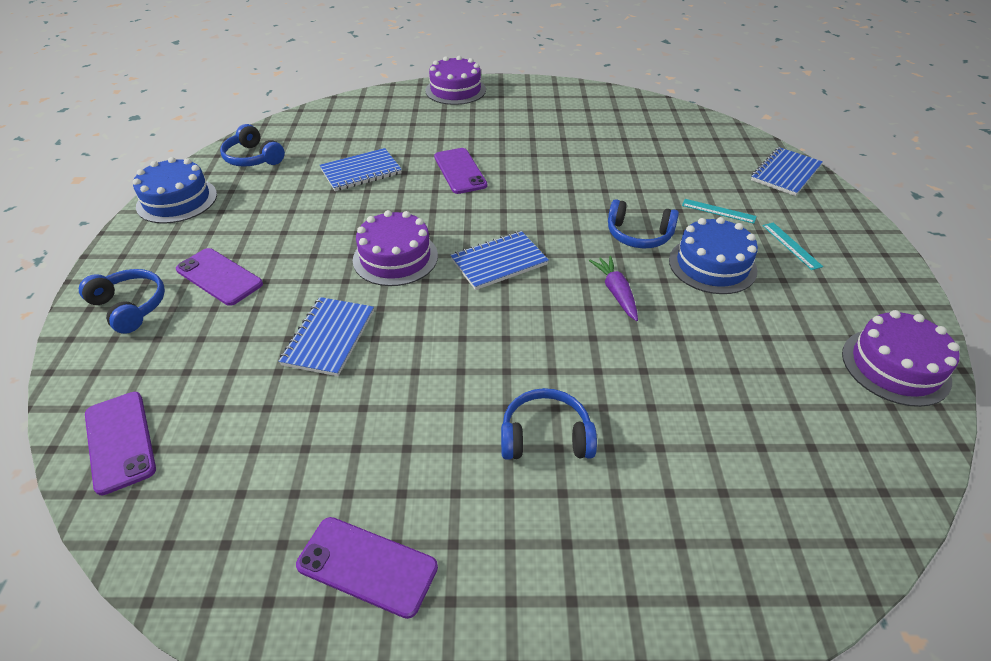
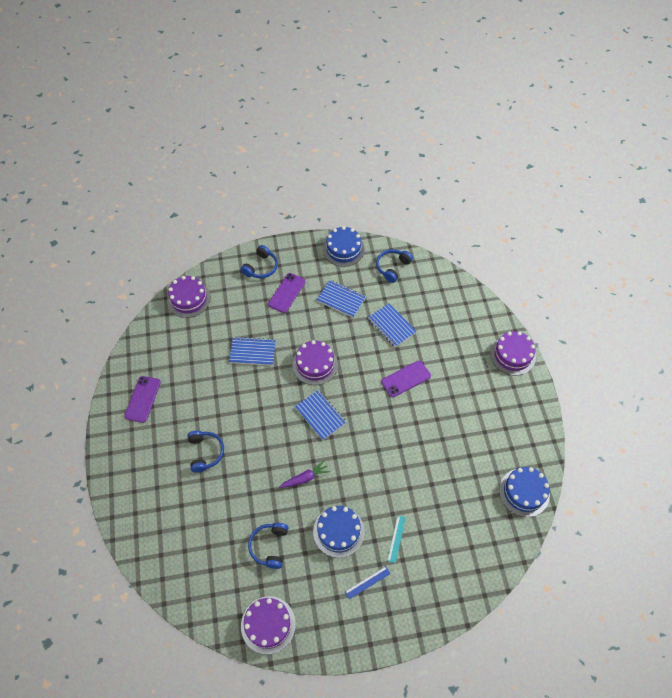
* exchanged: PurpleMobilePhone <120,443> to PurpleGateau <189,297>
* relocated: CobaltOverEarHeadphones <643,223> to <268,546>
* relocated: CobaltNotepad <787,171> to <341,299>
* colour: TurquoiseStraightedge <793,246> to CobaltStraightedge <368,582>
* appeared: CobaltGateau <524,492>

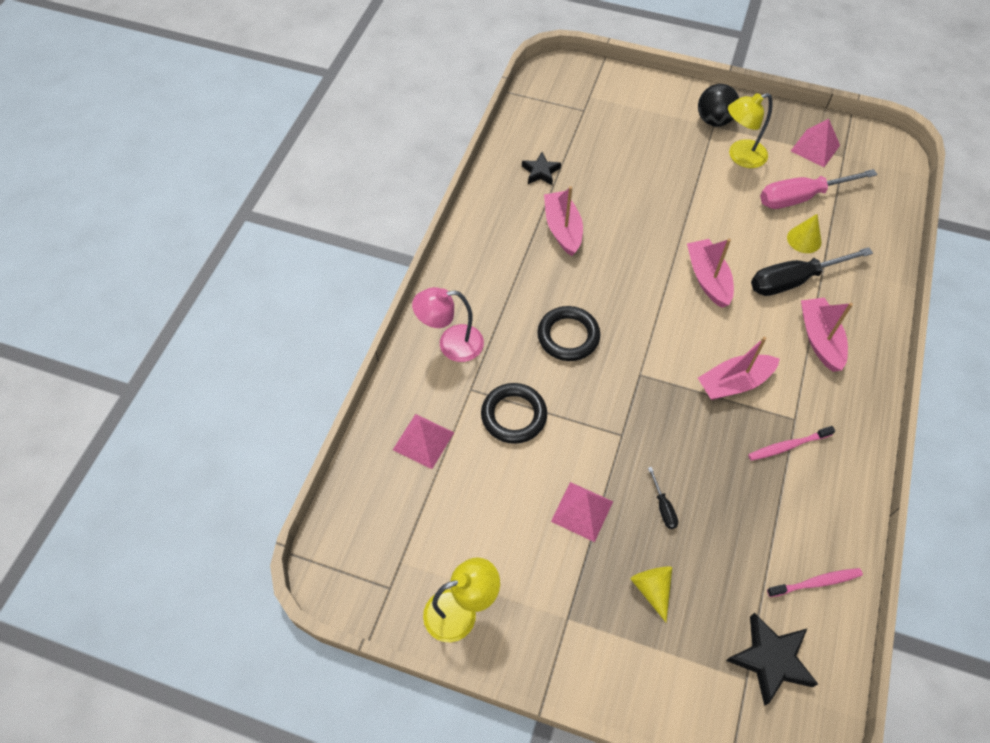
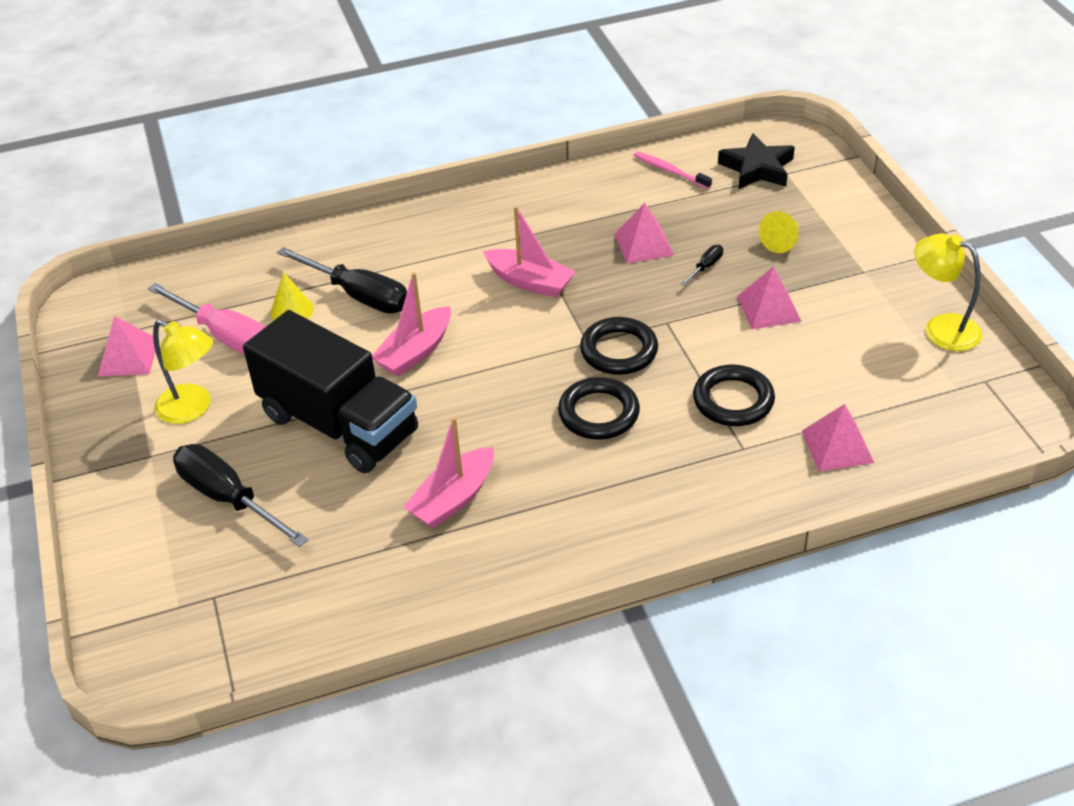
* missing: PinkLamp <448,324>
* missing: JetBlackStar <541,168>
* missing: JetBlackBall <718,105>
* missing: PinkDentalBrush <791,443>
* missing: PinkSailboat <827,335>
* appeared: JetBlackFlatScrewdriver <240,495>
* appeared: JetBlackLorry <330,391>
* appeared: JetBlackRing <619,346>
* appeared: PinkPyramidShape <644,233>

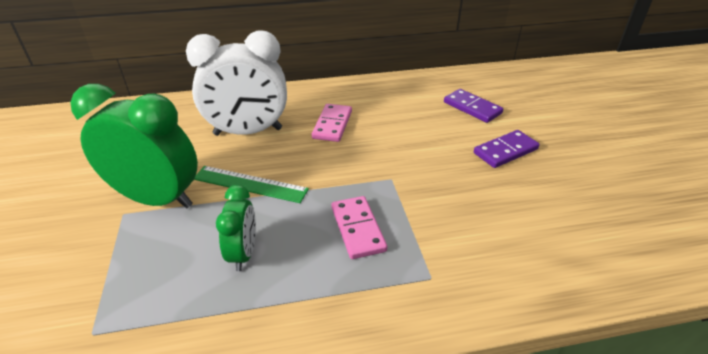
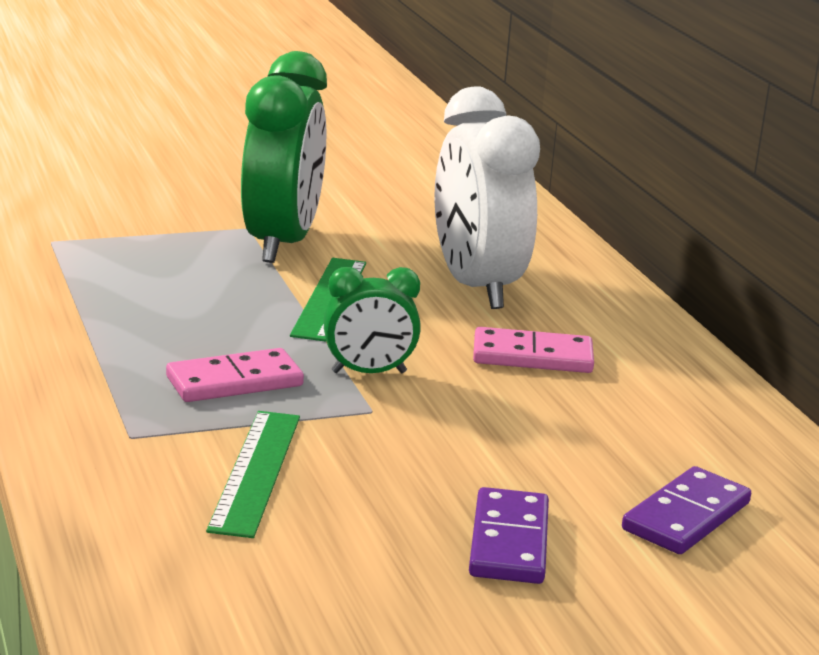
* relocated: GreenClock <236,228> to <372,320>
* spun: PurpleDominoPiece <506,149> = <509,535> 45 degrees clockwise
* appeared: GreenStraightedge <253,474>

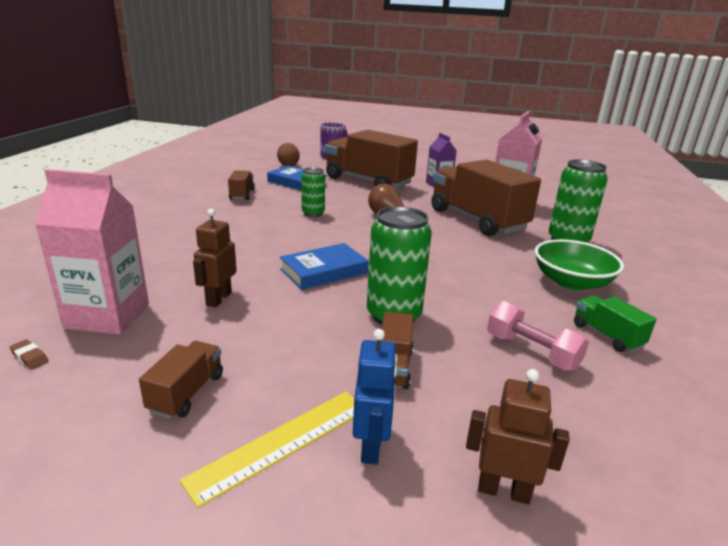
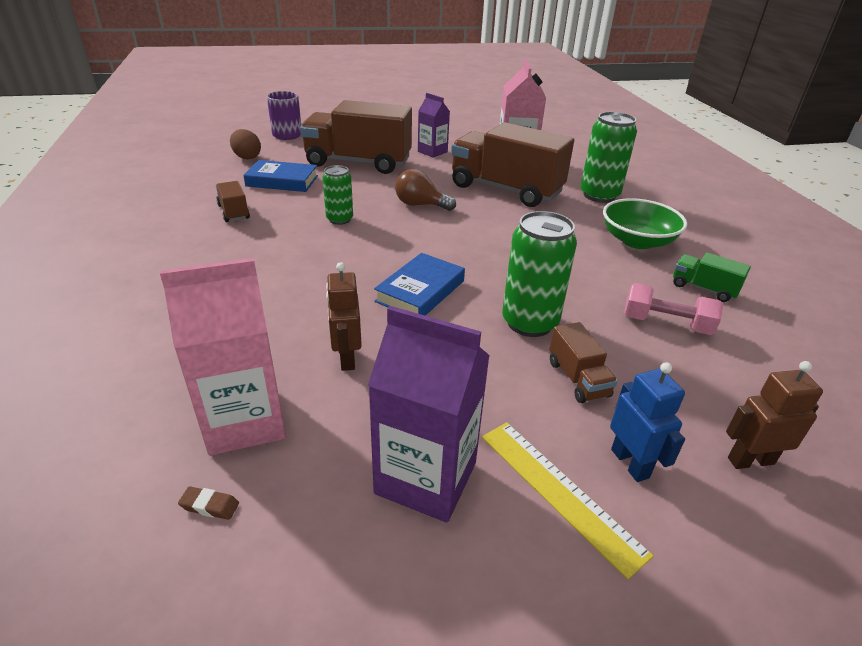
* exchanged: BrownLorry <181,380> to PurpleJuiceCarton <429,414>
* spun: YellowStraightedge <267,450> = <568,500> 60 degrees counterclockwise

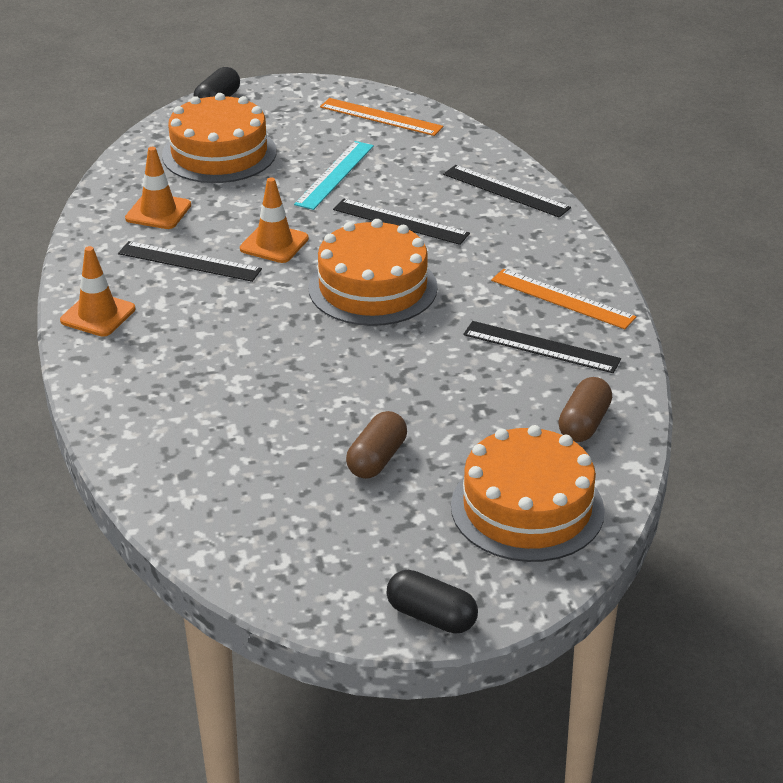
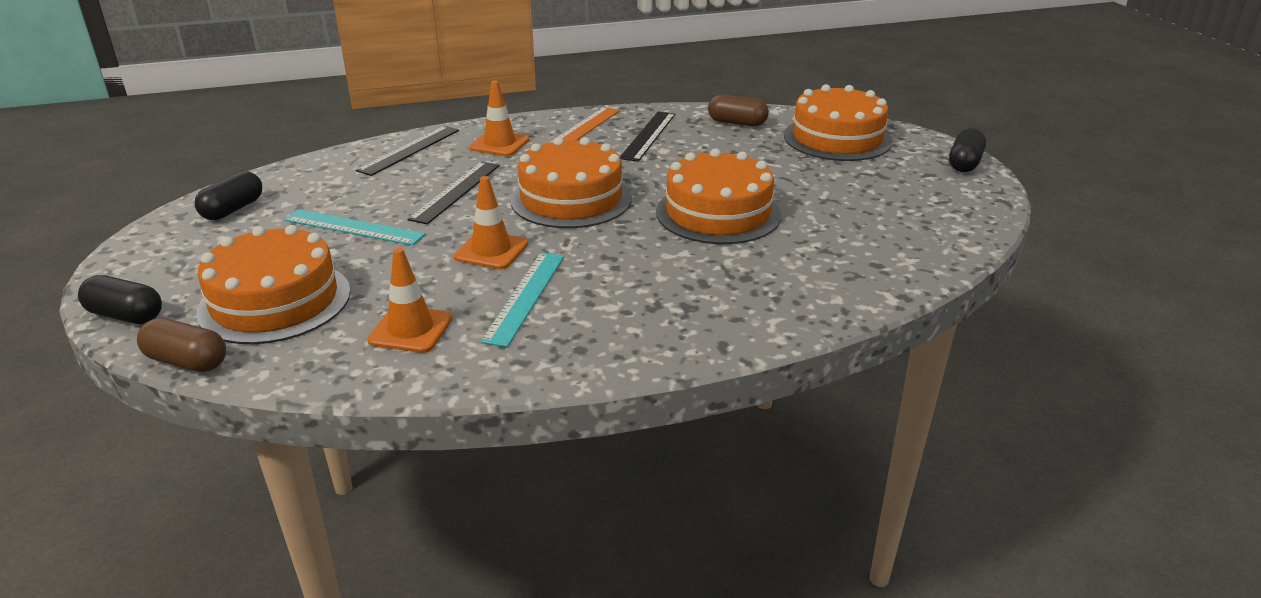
* relocated: BrightOrangeRoadCone <97,291> to <500,118>
* colour: JetBlackStraightedge <190,261> to TurquoiseStraightedge <522,300>
* exchanged: BrightOrangeStraightedge <381,117> to JetBlackCapsule <228,195>
* relocated: BrownCapsule <376,445> to <181,345>
* appeared: BrightOrangeGateau <718,196>

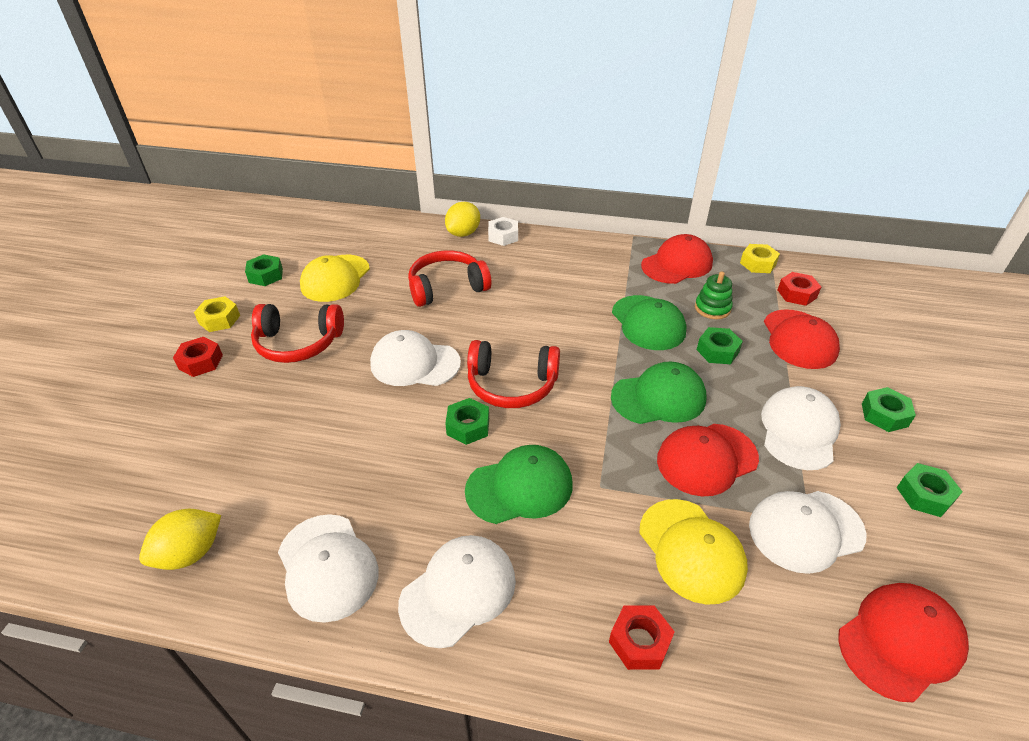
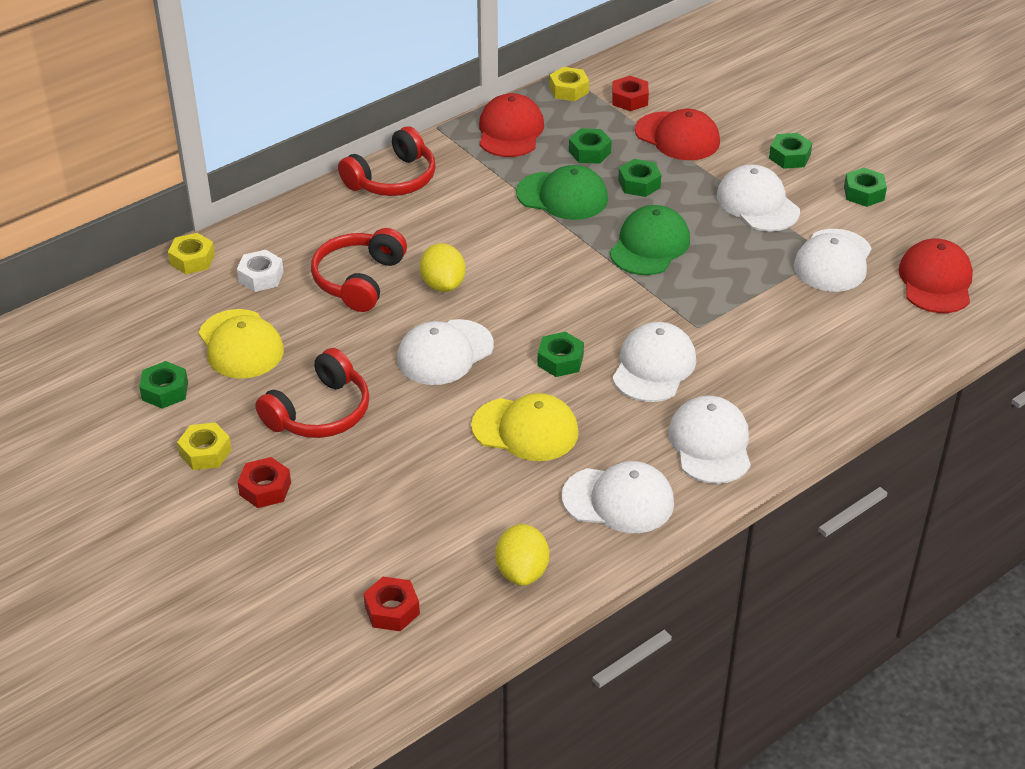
* relocated: YellowCitrusFruit <462,219> to <443,267>
* colour: GreenCap <519,484> to WhiteCap <654,362>
* relocated: ScarletOverEarHeadphones <513,374> to <387,161>
* relocated: WhiteNut <503,231> to <260,271>
* relocated: ScarletNut <642,638> to <391,604>
* relocated: YellowCap <694,552> to <525,427>
* missing: ScarletCap <708,460>
* exchanged: GreenStackingToy <714,295> to GreenNut <590,146>
* appeared: YellowNut <191,253>

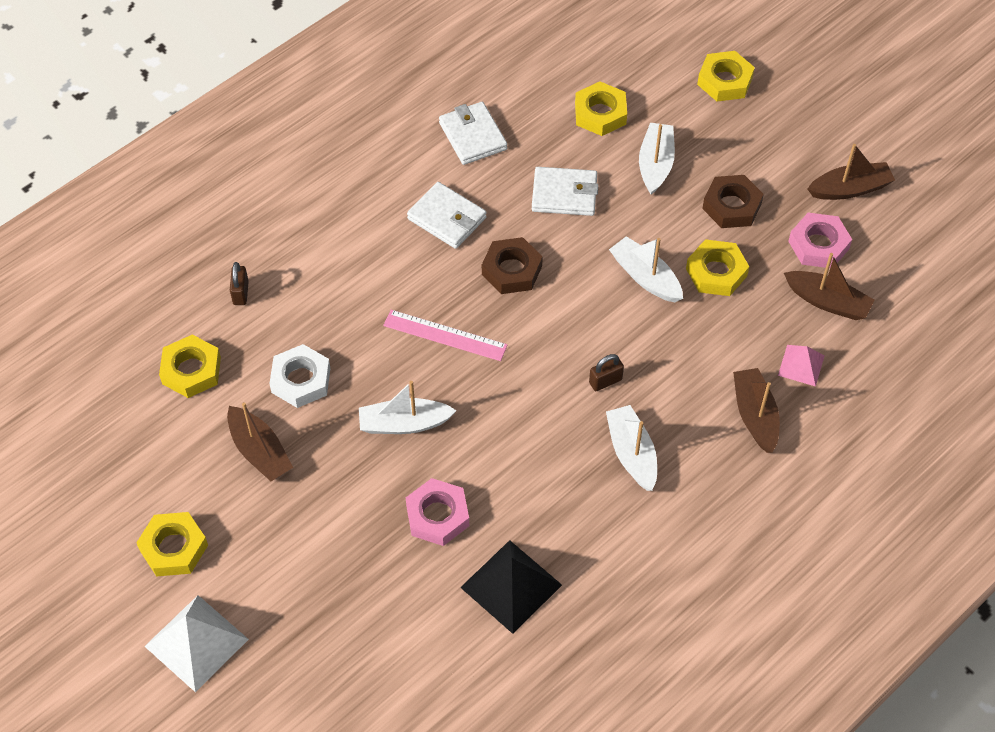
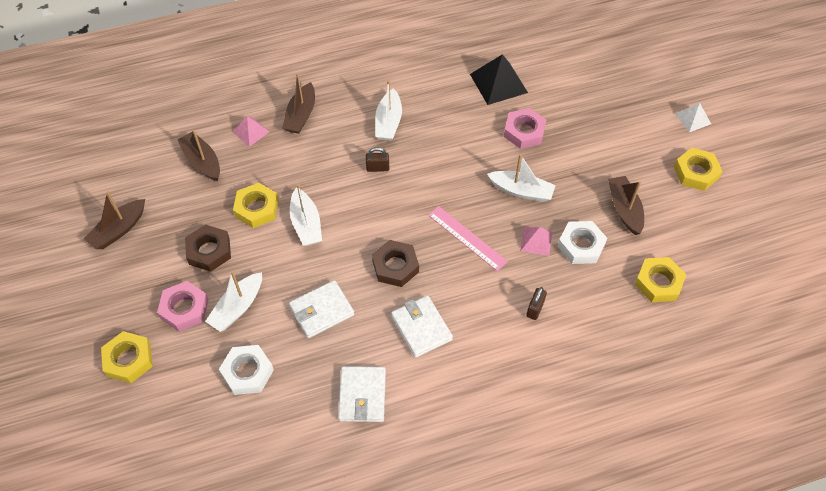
* size: WhitePyramidShape <196,643> = <693,117> x0.58
* relocated: BrownPadlock <239,283> to <536,303>
* spun: WhiteWallet <565,191> = <321,309> 60 degrees counterclockwise
* colour: YellowNut <601,109> to WhiteNut <246,370>
* relocated: PinkNut <820,240> to <183,306>
* spun: BrownSailboat <851,172> = <114,220> 60 degrees counterclockwise
* appeared: PinkPyramidShape <536,241>

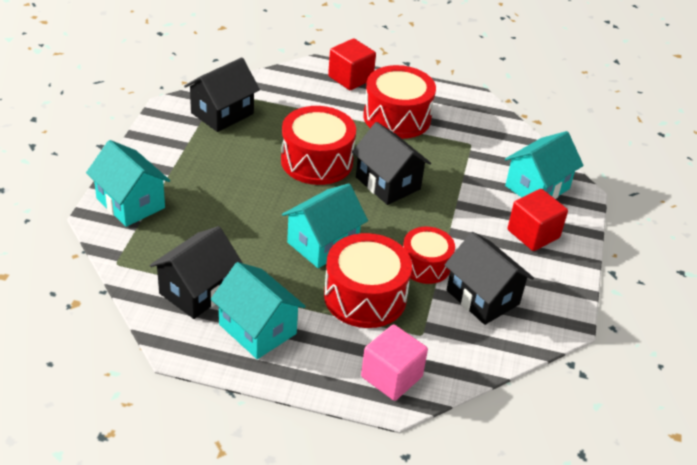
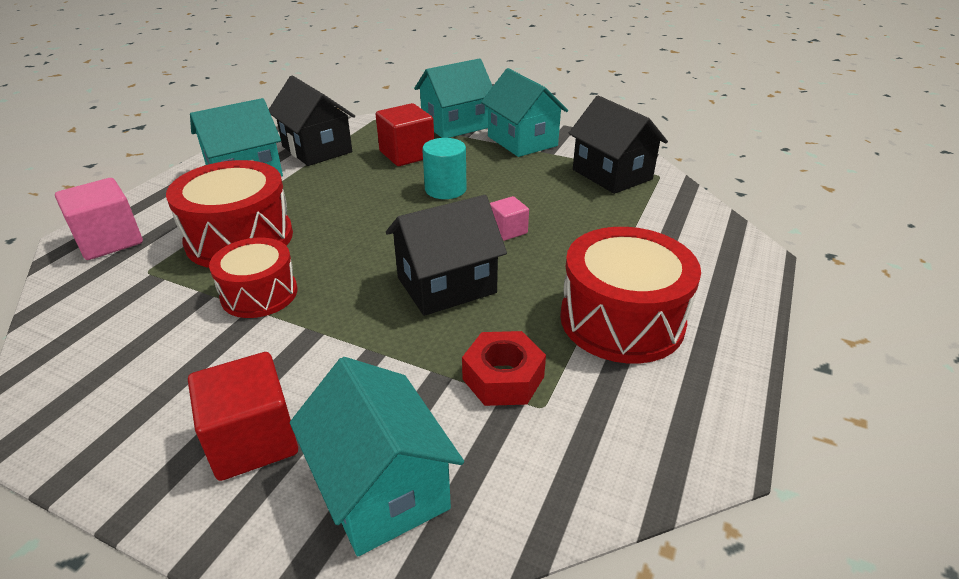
* exchanged: ScarletDrum <318,145> to PinkBlock <509,218>
* relocated: TurquoiseCottage <325,225> to <524,112>
* relocated: ScarletBlock <352,64> to <405,134>
* missing: JetBlackCottage <489,278>
* appeared: TurquoiseSolidCylinder <444,168>
* appeared: ScarletNut <504,368>

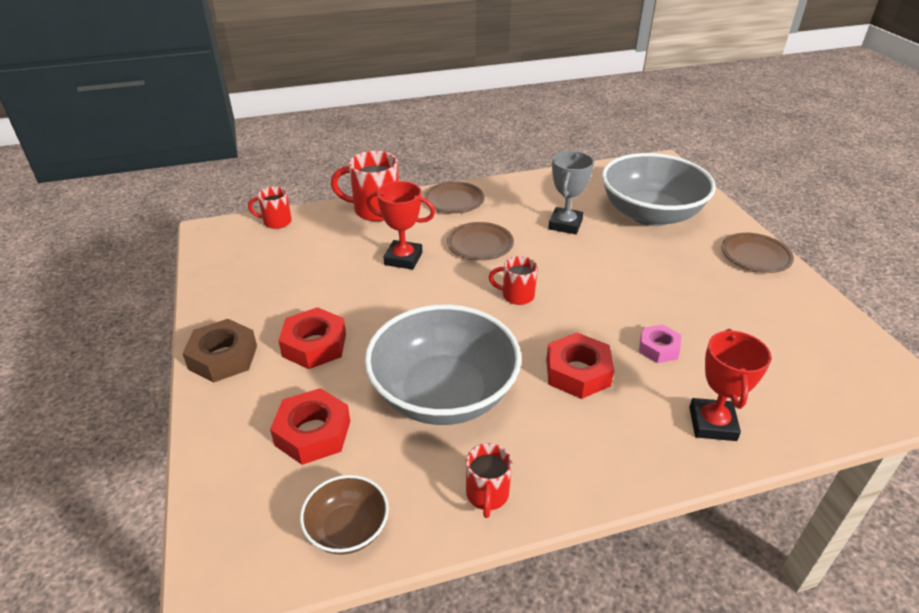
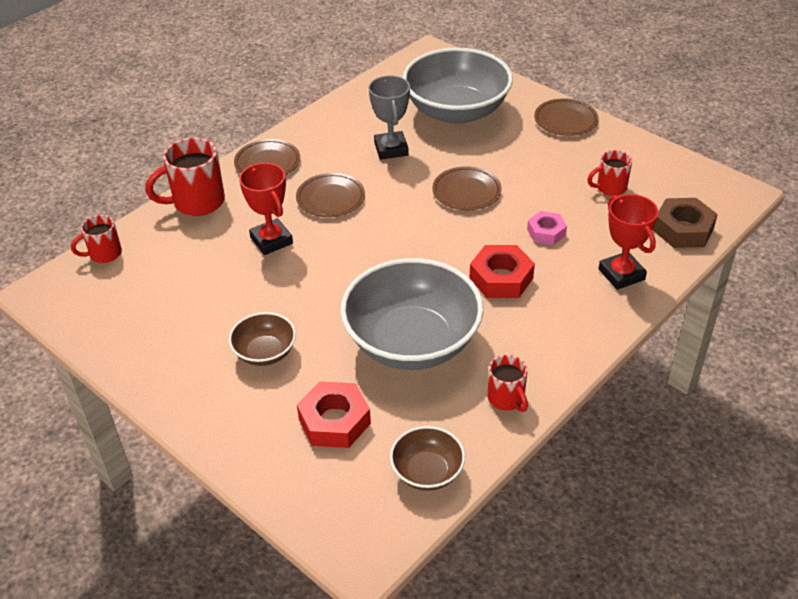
* relocated: BrownNut <219,351> to <685,223>
* exchanged: ScarletNut <312,338> to BrownBowl <262,339>
* spun: ScarletTrophy <400,225> = <266,209> 75 degrees clockwise
* relocated: ScarletCoffeeMug <513,280> to <609,173>
* appeared: BrownFlatDish <467,188>

